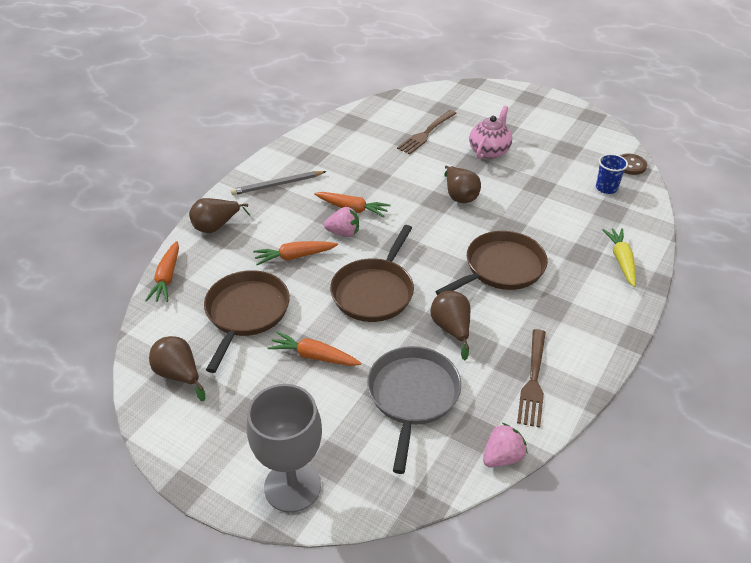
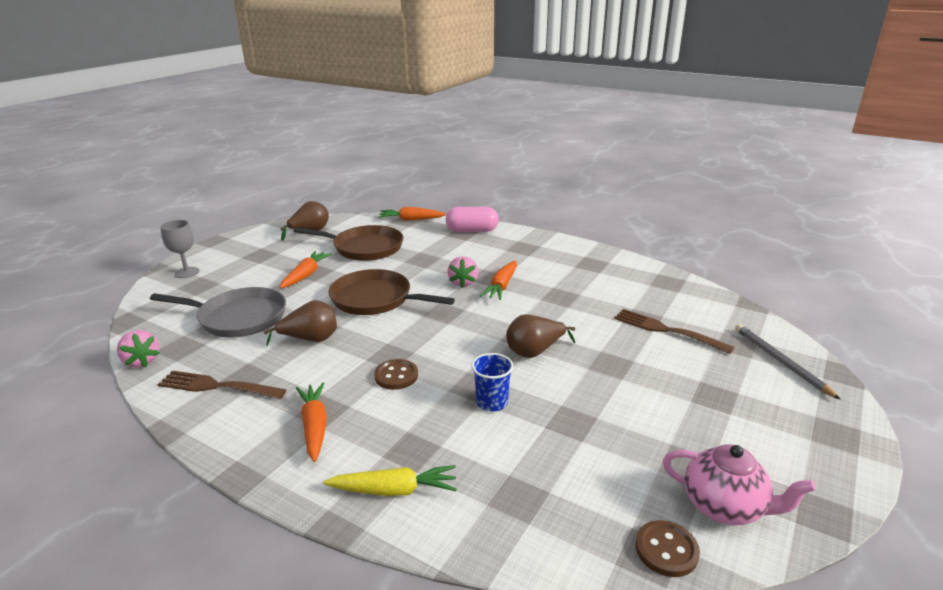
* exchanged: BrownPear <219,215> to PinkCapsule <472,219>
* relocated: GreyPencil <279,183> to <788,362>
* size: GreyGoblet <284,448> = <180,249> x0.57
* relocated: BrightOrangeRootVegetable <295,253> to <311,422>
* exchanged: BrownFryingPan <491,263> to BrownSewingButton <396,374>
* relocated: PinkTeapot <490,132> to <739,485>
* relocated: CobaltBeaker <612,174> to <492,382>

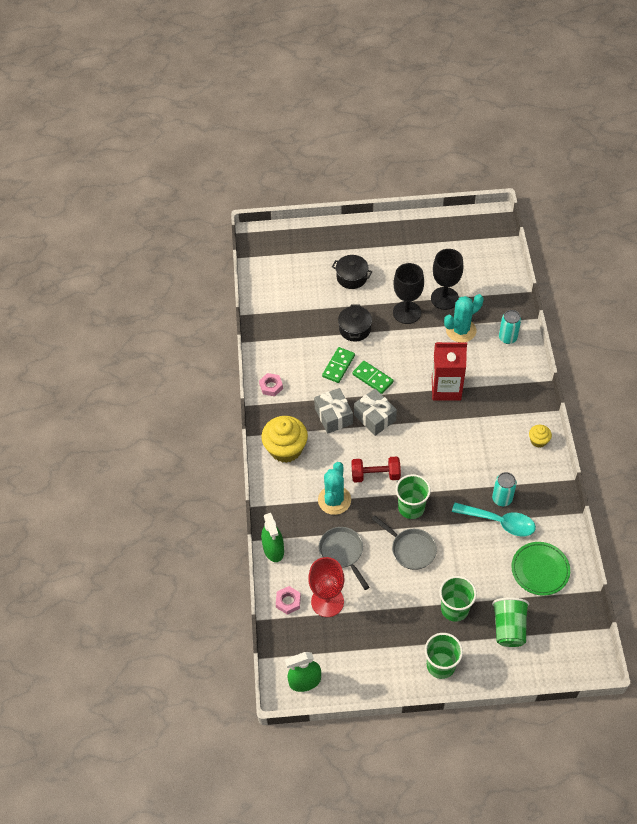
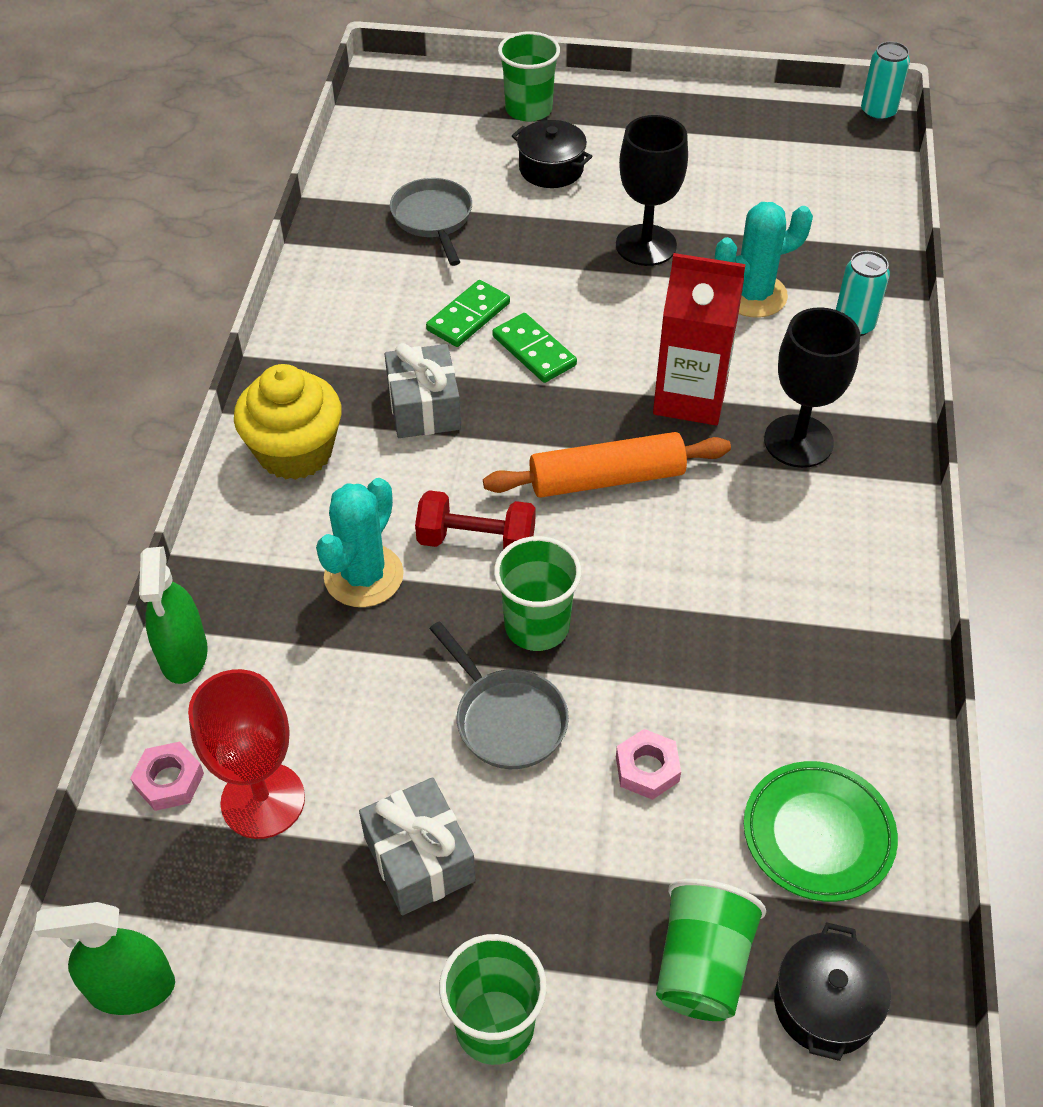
* relocated: PinkNut <271,384> to <648,764>
* relocated: GreyFryingPan <344,558> to <431,222>
* relocated: JetBlackCookingPot <355,323> to <832,991>
* relocated: GreyPresent <375,412> to <417,846>
* relocated: JetBlackGoblet <447,279> to <812,387>
* relocated: GreenBeaker <458,599> to <529,76>
* missing: TurquoiseTablespoon <494,519>
* relocated: TurquoiseTin <504,489> to <885,81>
* missing: YellowMuffin <540,436>
* appeared: BrightOrangeDoughRoller <607,465>

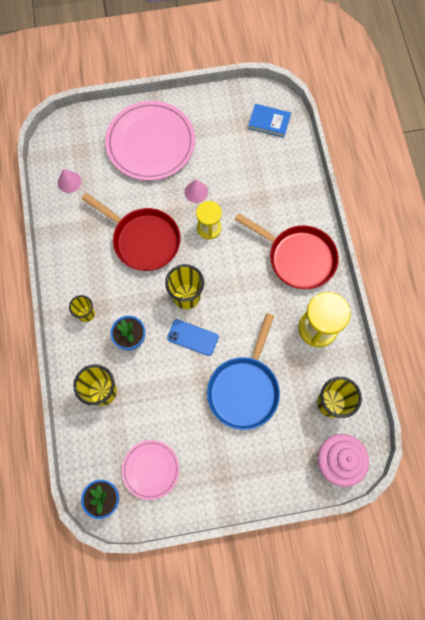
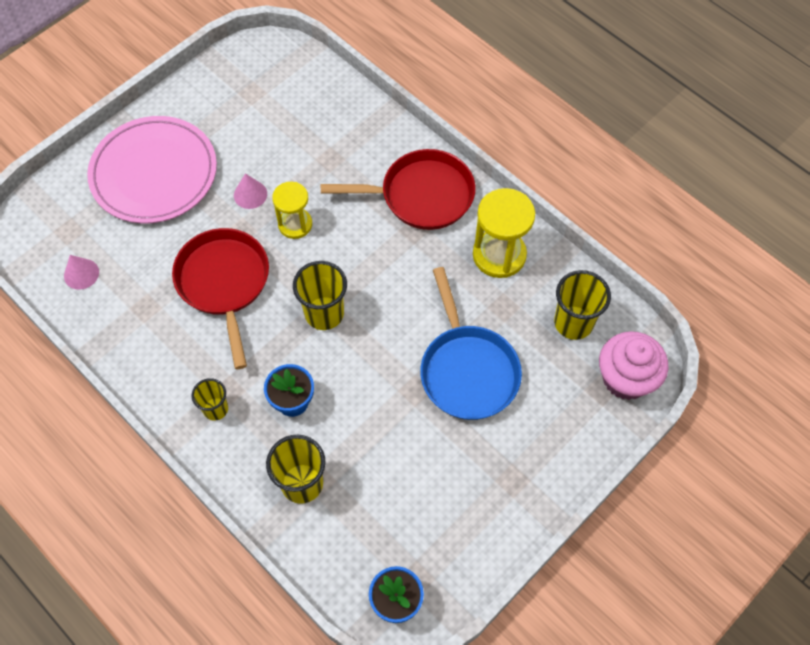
* spun: ScarletFryingPan <131,232> = <220,298> 105 degrees counterclockwise
* missing: PinkFlatDish <150,470>
* missing: CobaltMobilePhone <193,337>
* missing: CobaltBook <269,121>

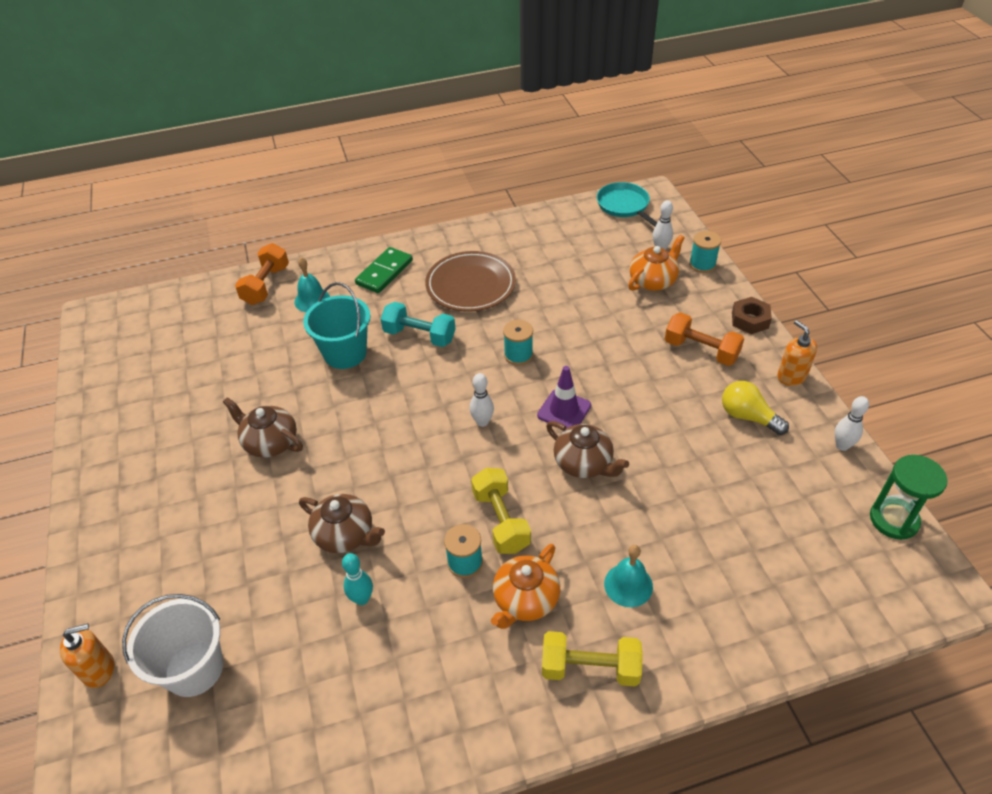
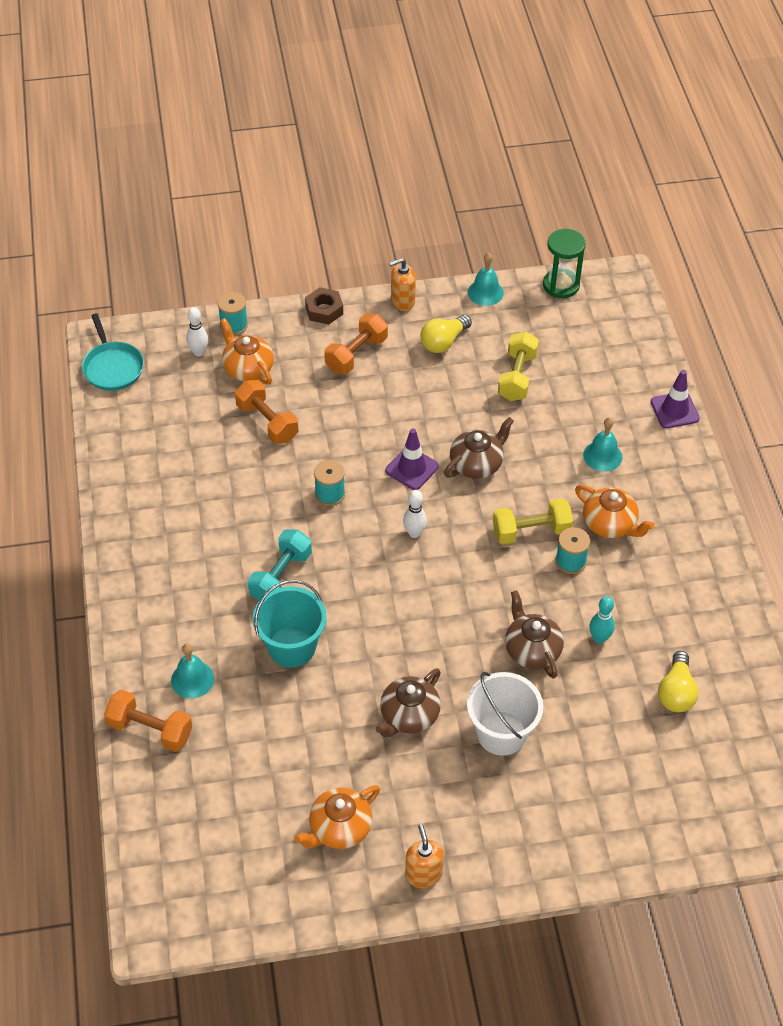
* relocated: BrightOrangeSoapPump <87,655> to <424,856>
* relocated: WhiteSandBucket <172,645> to <505,714>
* spun: BrownTeapot <342,523> = <534,634> 60 degrees counterclockwise
* missing: GreenDominoPiece <384,270>
* missing: BrownFlatDish <470,281>
* relocated: YellowHandWeight <592,659> to <518,366>
* spun: TurquoiseFryingPan <627,204> = <113,352> 90 degrees counterclockwise
* exchanged: WhiteSkittle <851,423> to TurquoiseBell <486,279>
* appeared: BrightOrangeHandWeight <266,412>
* appeared: BrightOrangeTeapot <337,817>
* appeared: PurpleRoadCone <675,399>
* appeared: YellowLightbulb <678,681>

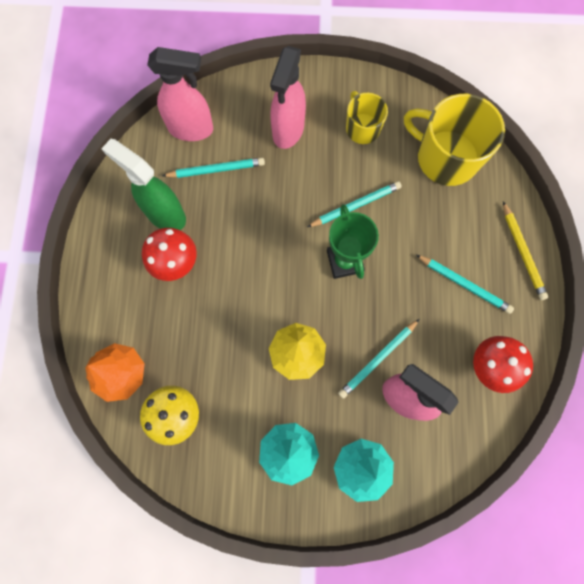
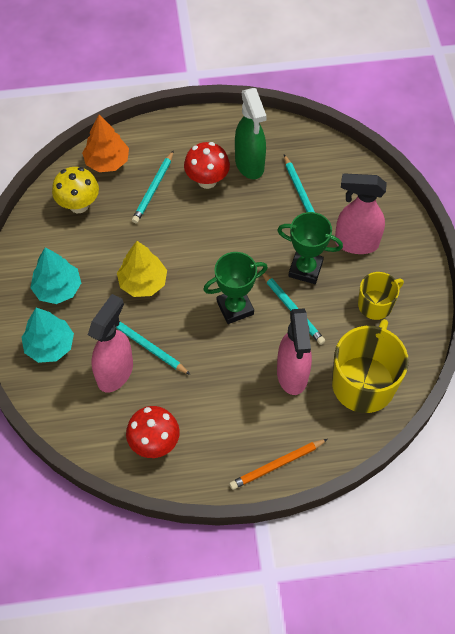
* spun: GreenSprayer <143,184> = <251,133> 135 degrees clockwise
* relocated: PinkSprayer <180,94> to <294,351>
* relocated: TurquoisePencil <465,284> to <153,186>
* colour: YellowPencil <525,250> to BrightOrangePencil <278,464>
* appeared: GreenTrophy <310,248>

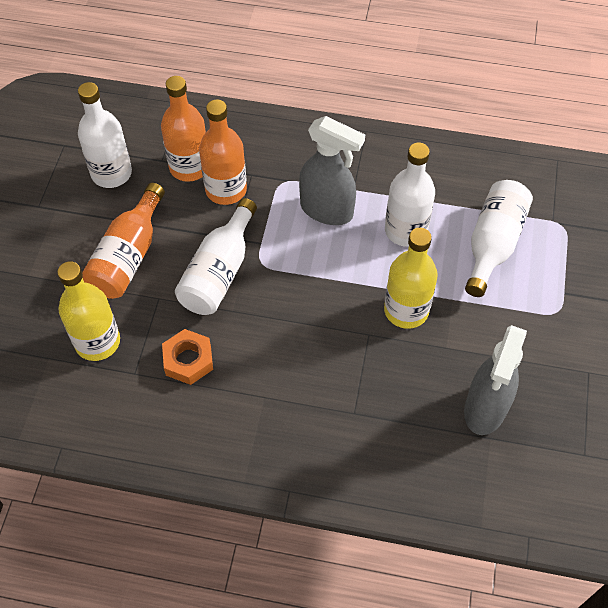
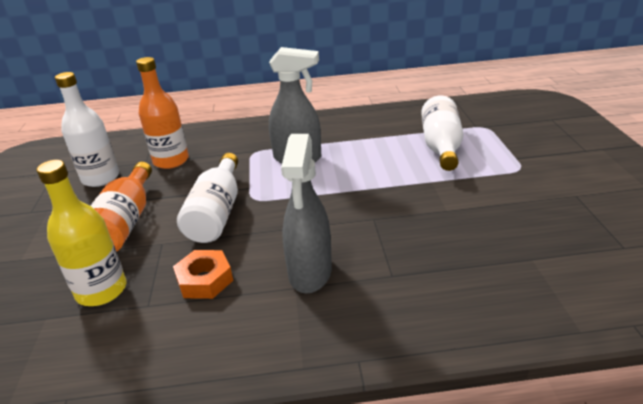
* missing: BrightOrangeDrinkBottle <223,152>
* missing: YellowDrinkBottle <411,278>
* missing: WhiteDrinkBottle <410,195>
* relocated: GreySprayer <495,380> to <306,213>

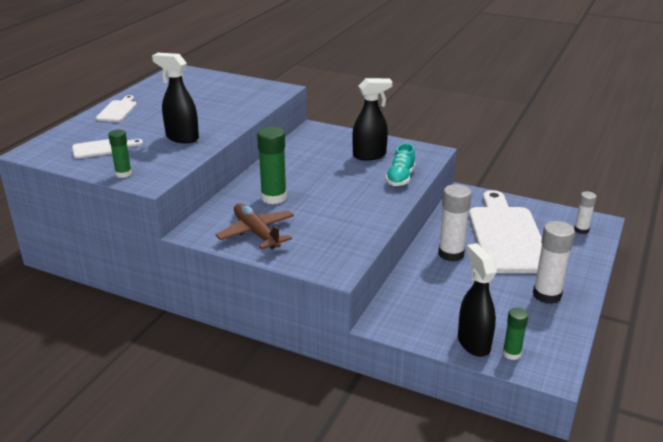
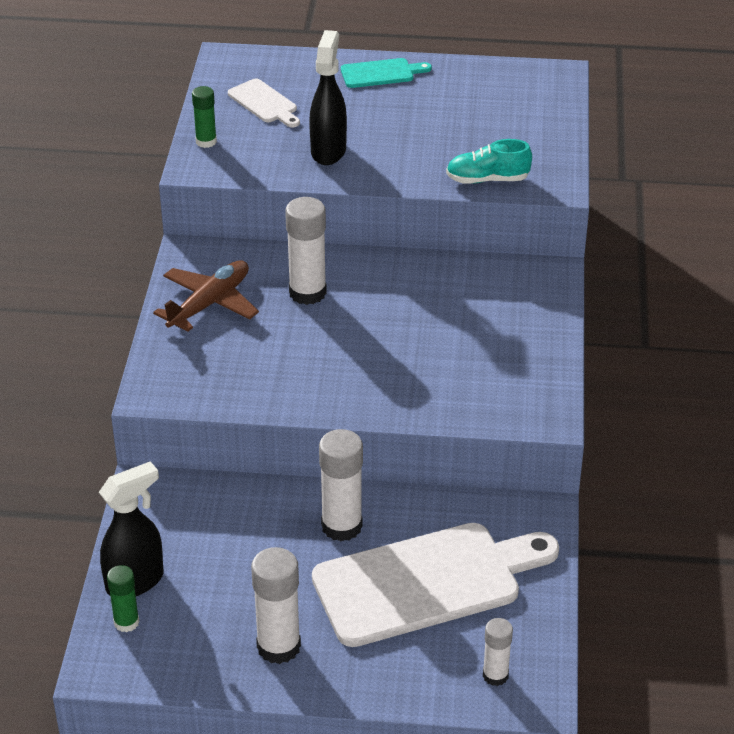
* colour: WhiteChoppingBoard <116,108> to TurquoiseChoppingBoard <386,73>
* colour: GreenGlueStick <272,165> to WhiteGlueStick <306,251>
* missing: JetBlackSprayer <372,119>
* relocated: TurquoiseSneaker <400,164> to <489,161>

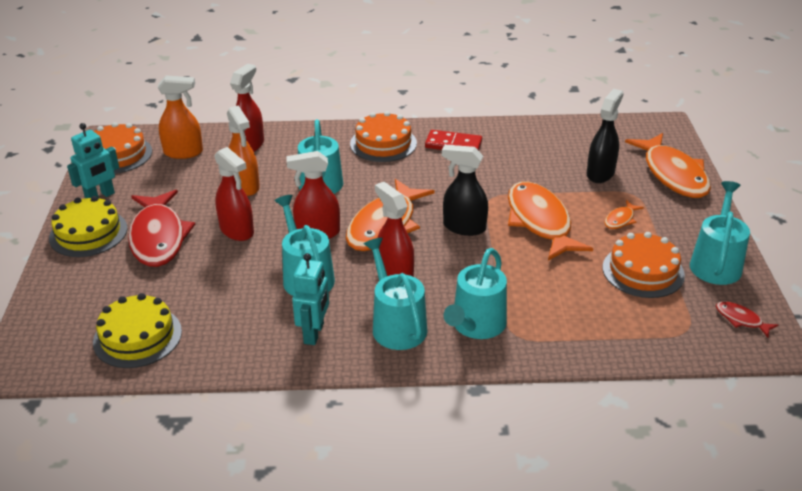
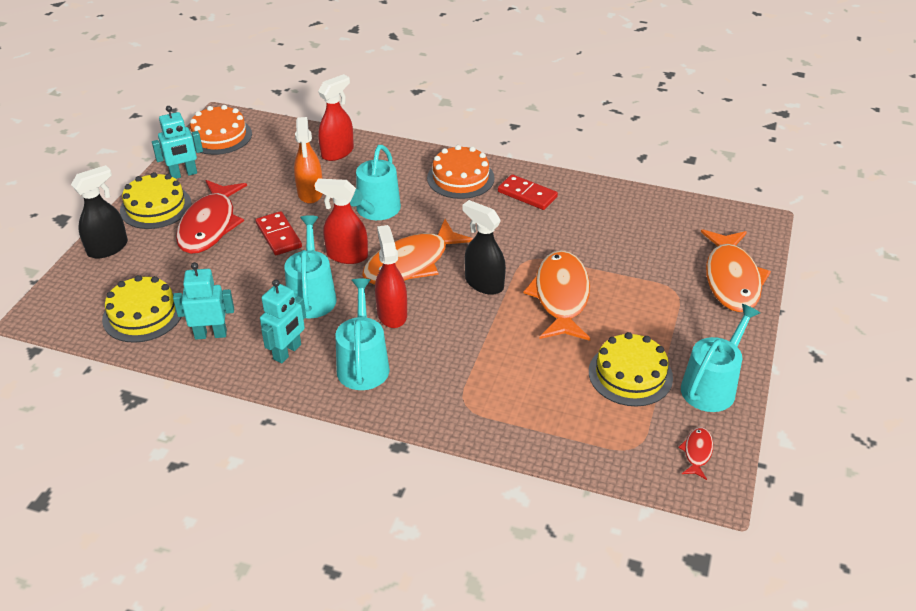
* missing: BrightOrangeSprayer <180,117>
* exchanged: ScarletSprayer <234,194> to ScarletDominoPiece <279,233>
* missing: TurquoiseSprinklingCan <475,293>
* relocated: JetBlackSprayer <605,136> to <99,212>
* colour: BrightOrangeGateau <643,265> to YellowGateau <631,369>
* missing: BrightOrangeToyFish <624,214>
* spun: ScarletToyFish <747,319> = <695,453> 45 degrees clockwise
* appeared: TurquoiseRobotFigure <203,301>

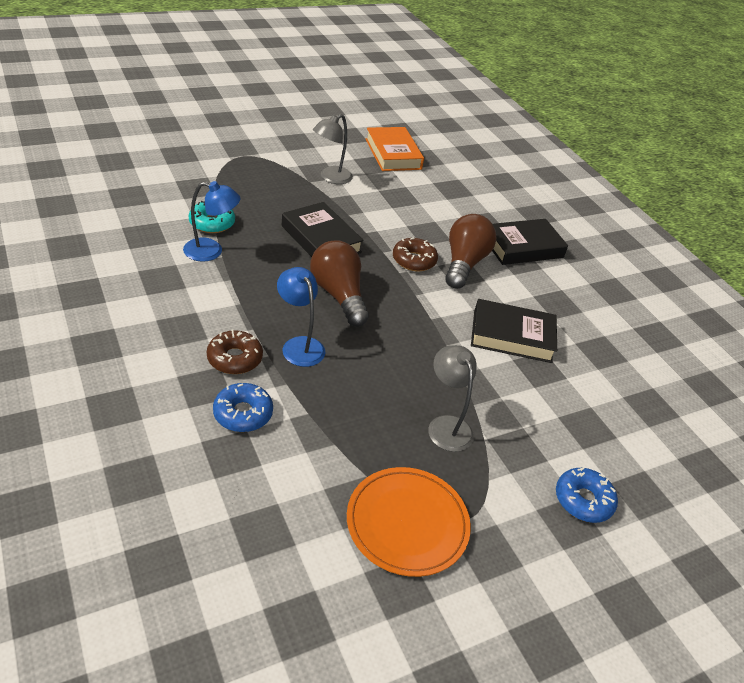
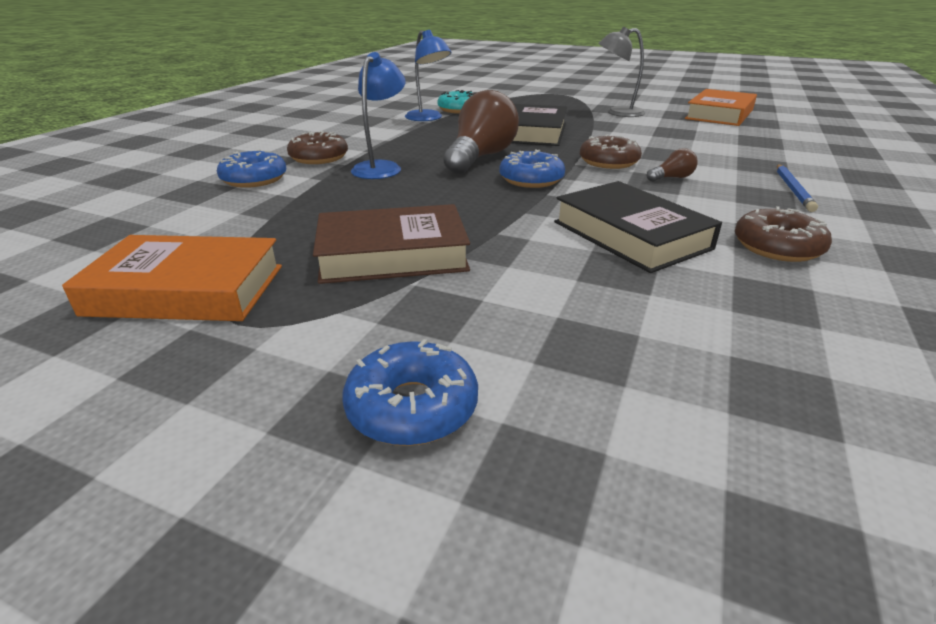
* exchanged: BrightOrangeFlatDish <409,522> to BrightOrangeBook <172,278>
* exchanged: GreyLamp <452,398> to BrownBook <391,244>
* size: BrownLightbulb <470,251> = <672,165> x0.43
* exchanged: JetBlackBook <530,242> to CobaltPencil <797,188>
* appeared: CobaltDoughnut <532,168>
* appeared: BrownDoughnut <783,234>

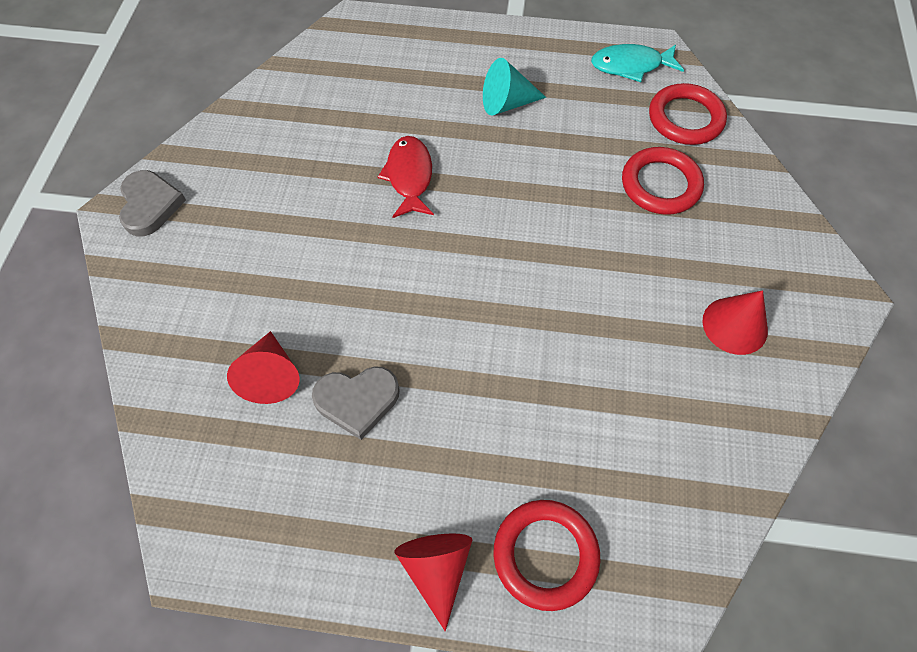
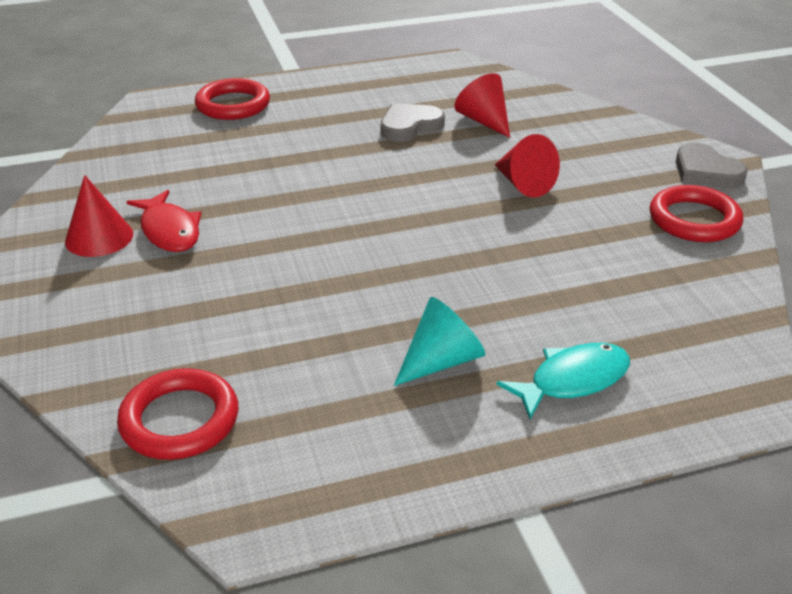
* relocated: ScarletToyFish <406,177> to <164,221>
* relocated: ScarletConeShape <433,582> to <527,165>
* relocated: TurquoiseToyFish <637,63> to <563,381>
* relocated: ScarletRing <663,181> to <696,213>

